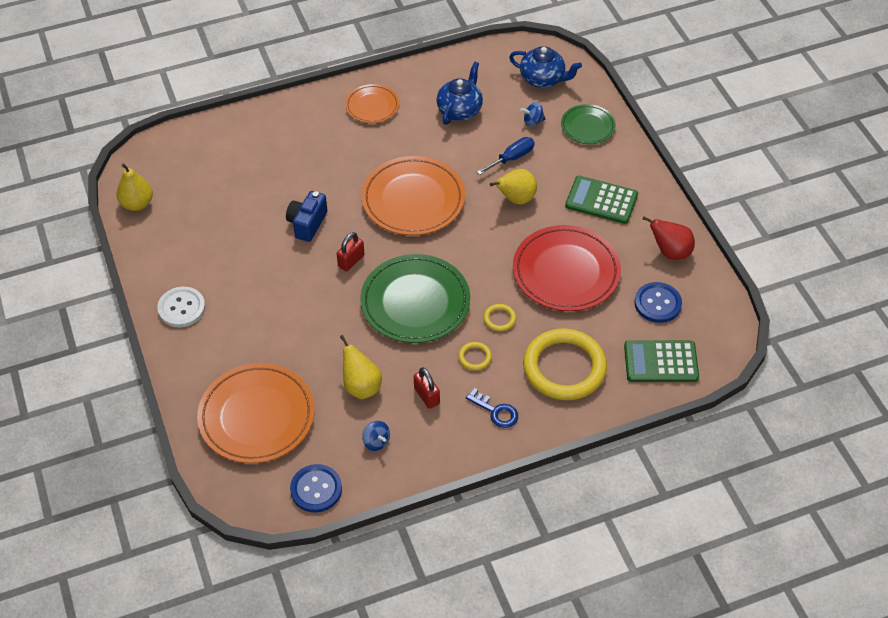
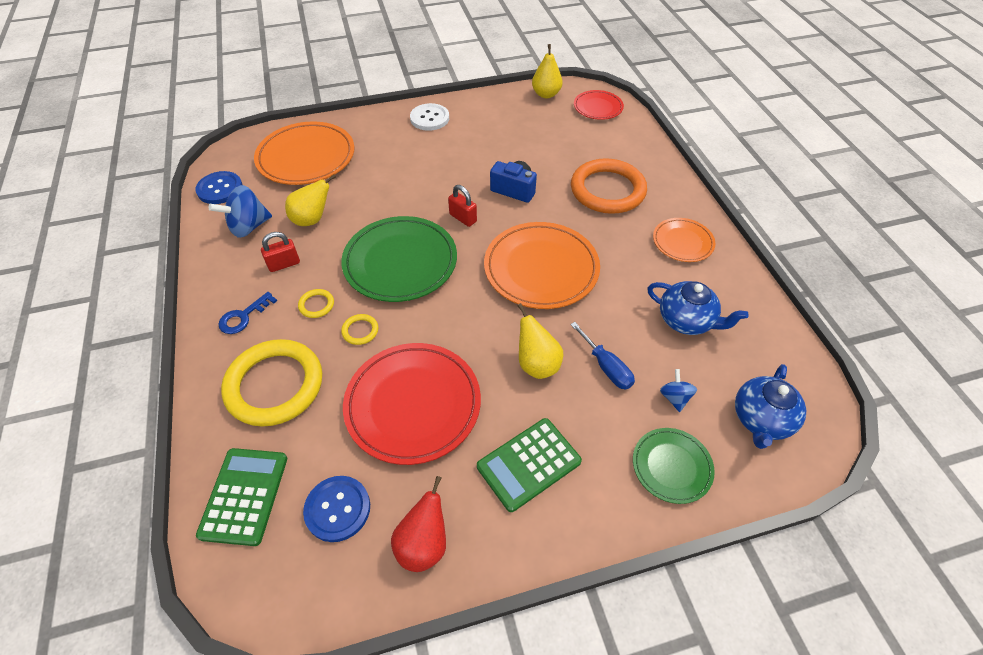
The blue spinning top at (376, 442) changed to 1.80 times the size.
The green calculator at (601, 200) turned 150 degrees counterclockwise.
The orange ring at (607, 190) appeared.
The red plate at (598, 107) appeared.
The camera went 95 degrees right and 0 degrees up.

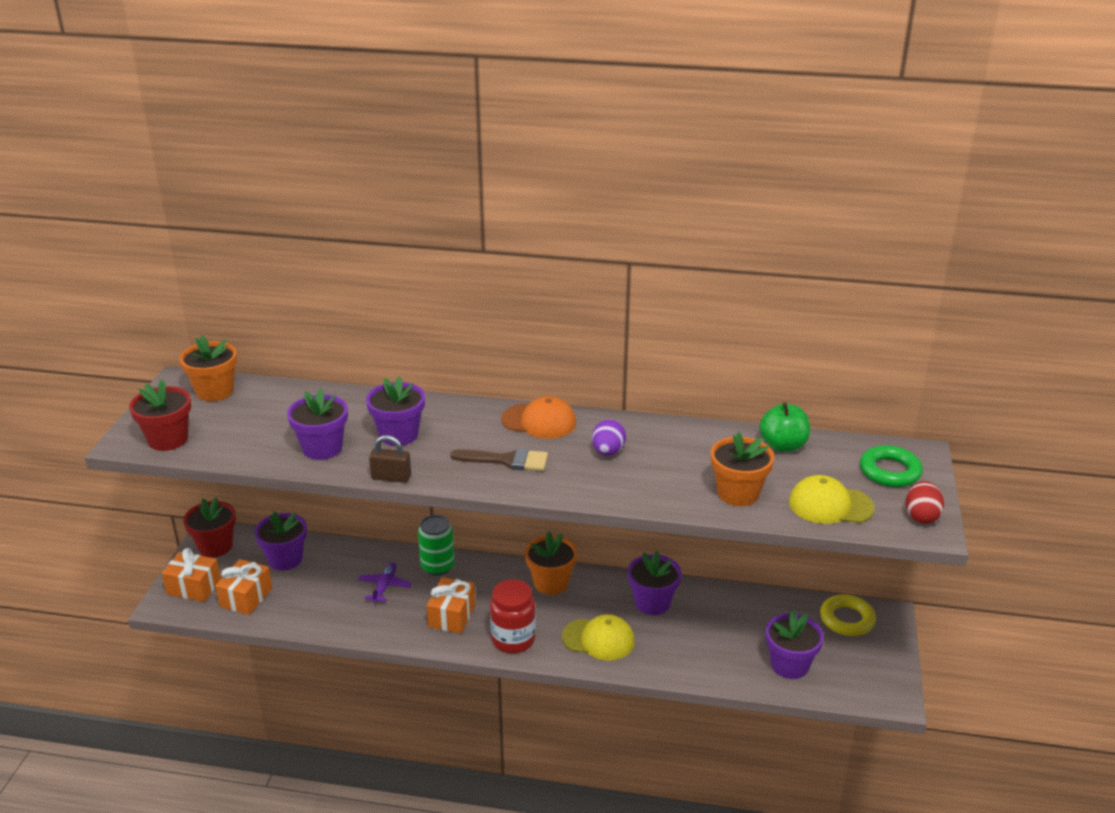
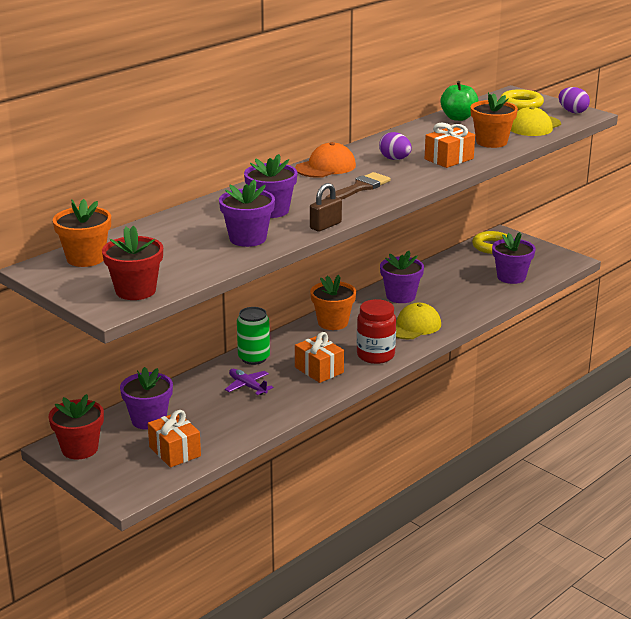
The orange gift moved from (194, 587) to (449, 159).
The green ring at (890, 471) became the yellow ring at (521, 104).
The red egg at (921, 516) became the purple egg at (572, 112).
The camera went 55 degrees left and 5 degrees down.

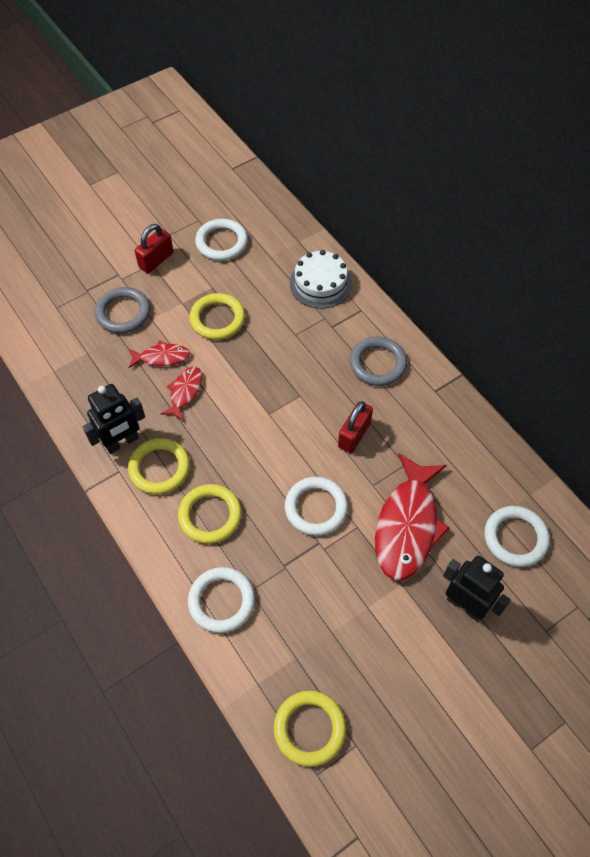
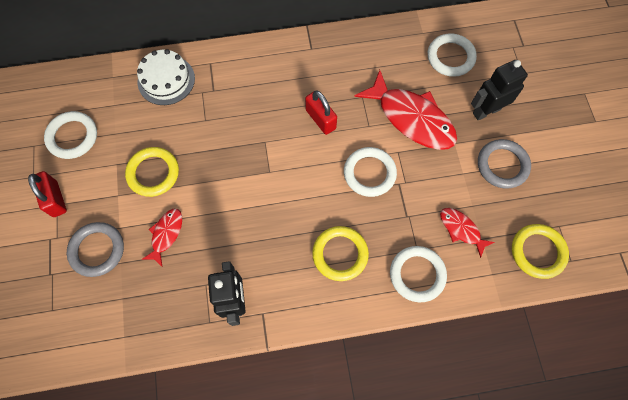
The red fish moved from (185, 392) to (461, 229).
The grey ring moved from (377, 364) to (502, 165).
The yellow ring at (159, 468) disappeared.
The camera went 65 degrees left and 10 degrees up.

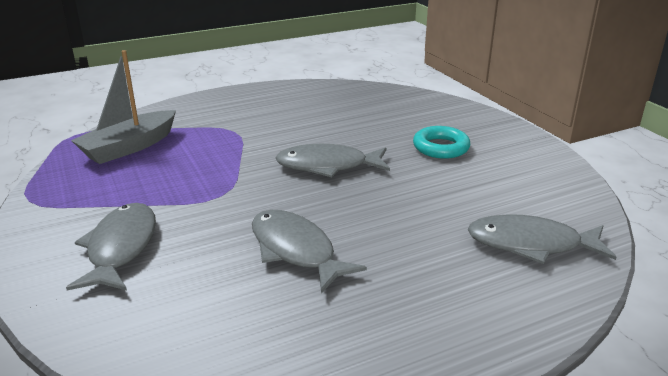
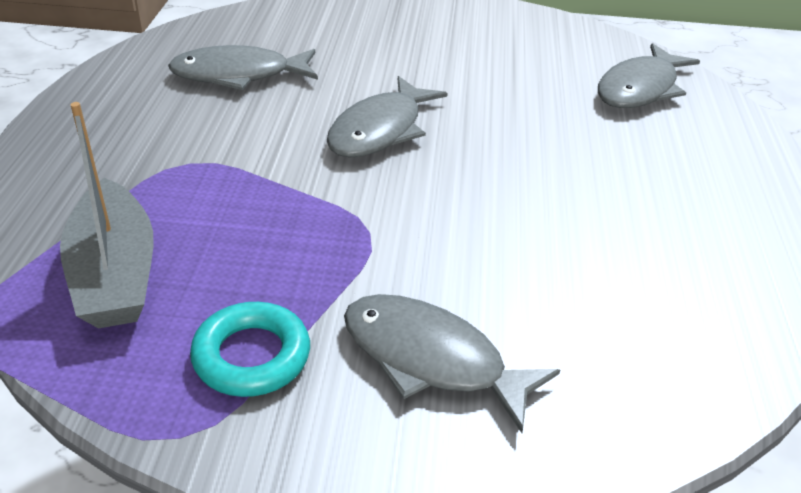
The grey fish moved from (295, 250) to (238, 75).
The turquoise ring moved from (441, 147) to (251, 356).
The camera went 60 degrees left and 10 degrees up.

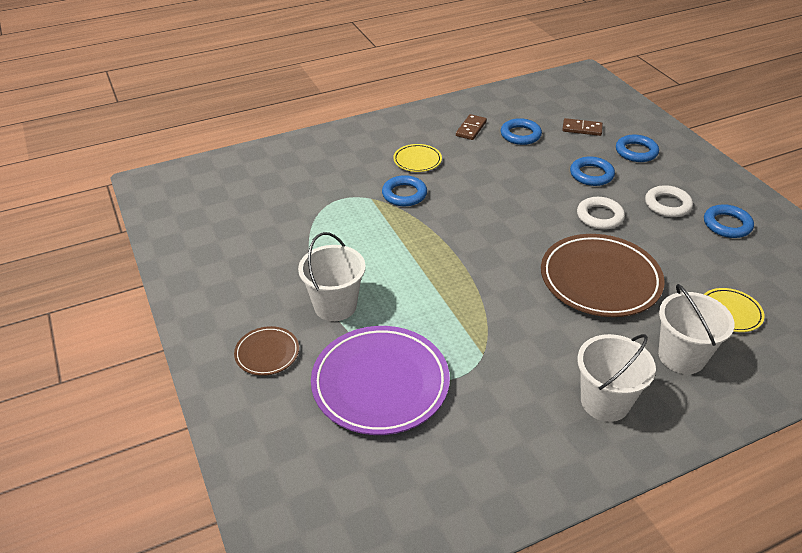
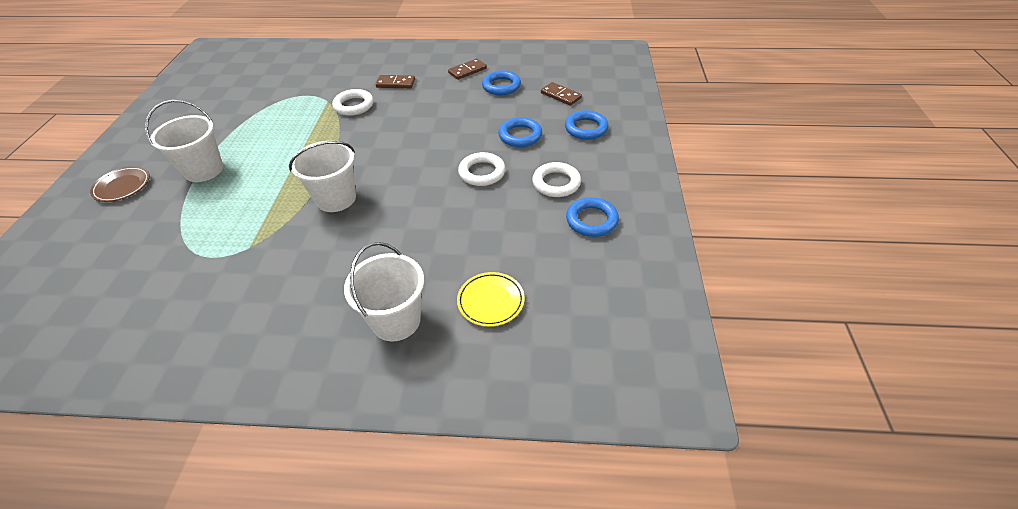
The white bucket moved from (605, 402) to (336, 198).
The blue ring at (404, 194) became the white ring at (354, 105).
The yellow plate at (417, 160) was replaced by the brown domino at (396, 83).
The purple plate at (380, 383) disappeared.
The brown plate at (600, 280) disappeared.
The camera went 30 degrees right and 5 degrees up.

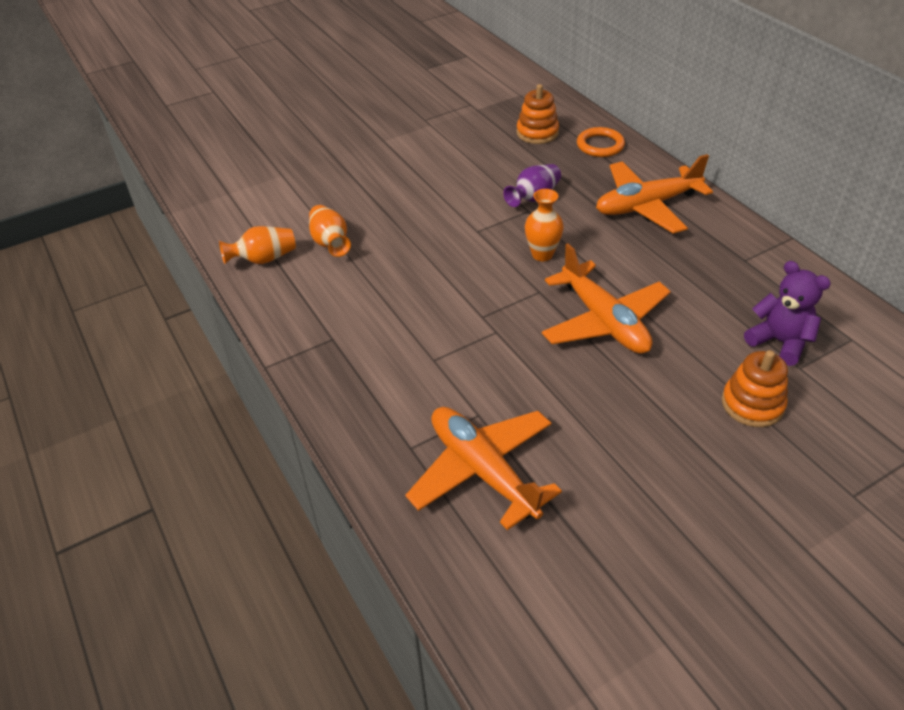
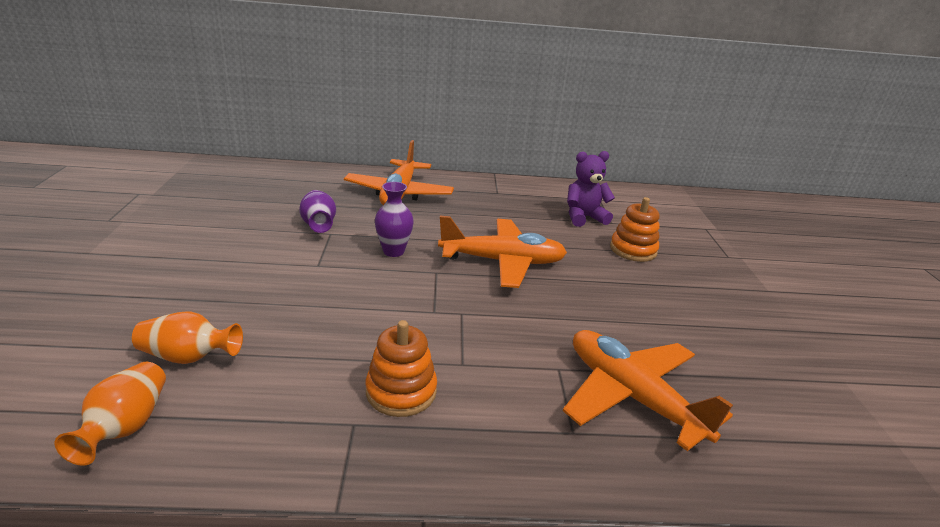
The orange stacking toy moved from (537, 133) to (401, 391).
The orange vase at (542, 254) became the purple vase at (393, 251).
The orange plane at (483, 471) turned 60 degrees clockwise.
The orange ring at (600, 145) disappeared.
The camera went 65 degrees left and 15 degrees down.

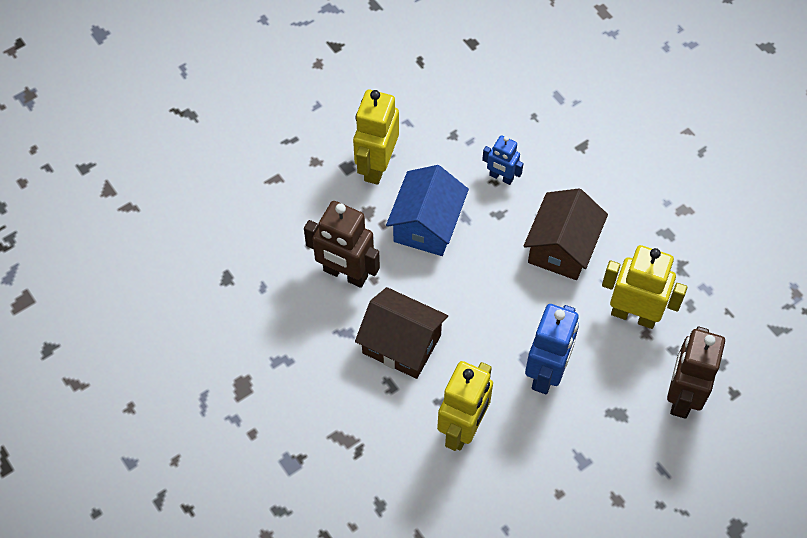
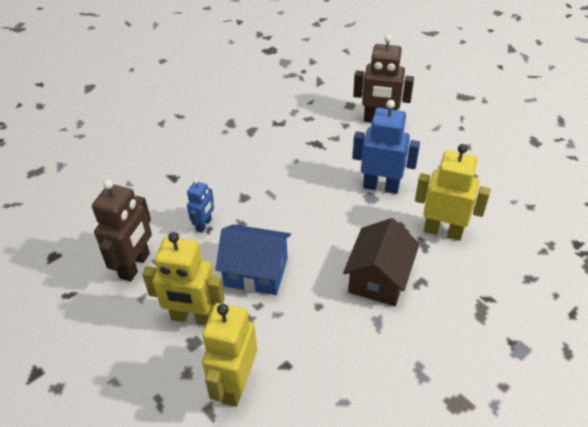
The brown robot moved from (345, 274) to (135, 266).
The yellow robot moved from (634, 315) to (235, 385).
The brown house at (562, 247) disappeared.
The camera went 95 degrees left and 15 degrees down.

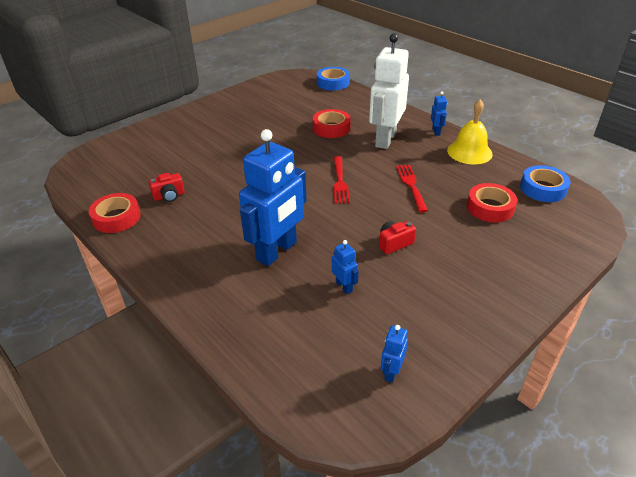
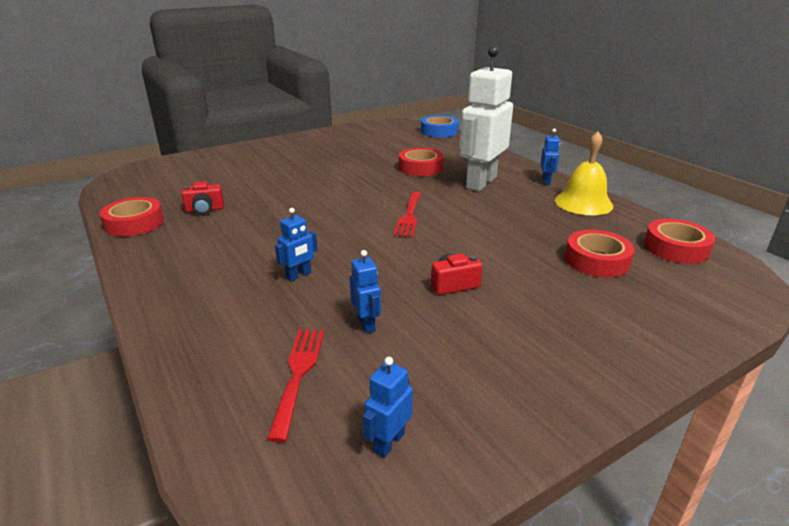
The red fork moved from (411, 185) to (298, 374).
The blue robot at (277, 251) changed to 0.42 times the size.
The blue tape at (543, 188) became the red tape at (676, 248).
The camera went 10 degrees right and 10 degrees down.

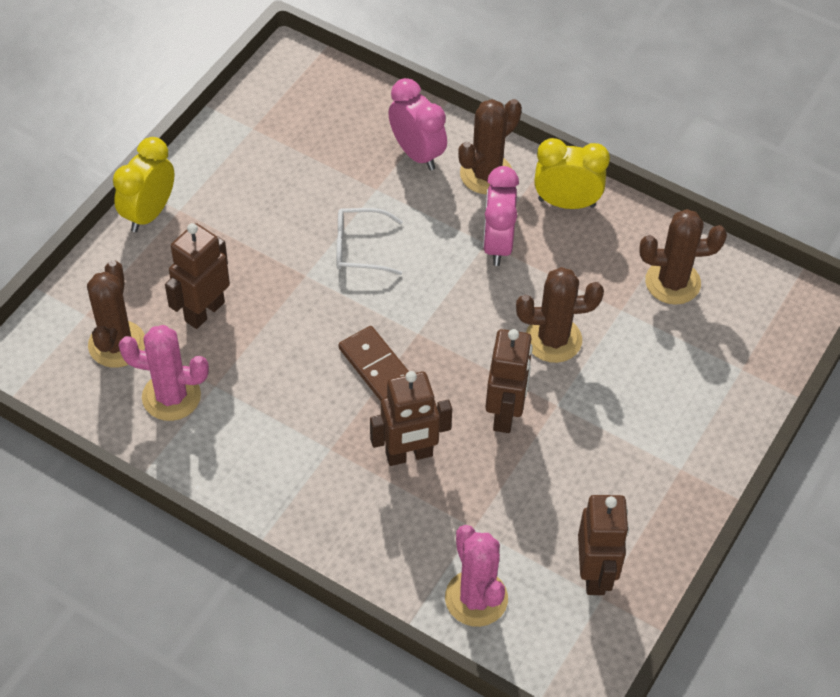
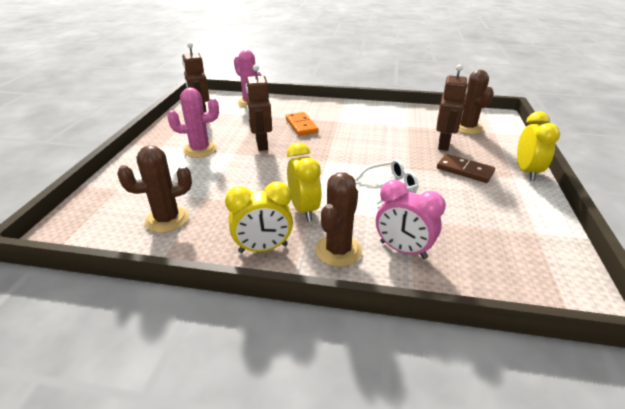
The pink cactus moved from (171, 396) to (200, 150).
The brown robot at (409, 455) was replaced by the orange domino at (301, 126).
The pink clock at (497, 244) became the yellow clock at (303, 209).
The brown domino moved from (376, 367) to (464, 170).
The brown cactus at (553, 339) disappeared.
The camera went 160 degrees right and 20 degrees down.

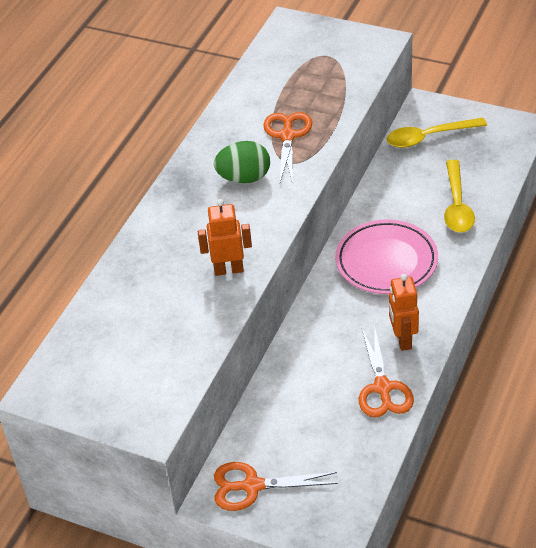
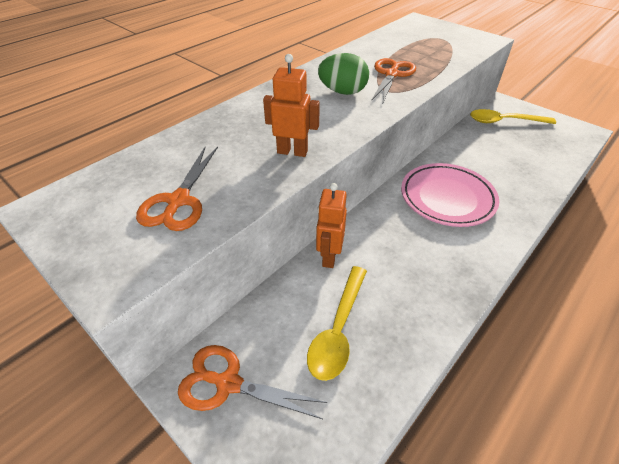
The orange scissors moved from (382, 388) to (178, 201).
The yellow spoon moved from (457, 206) to (338, 330).
The orange robot moved from (402, 339) to (329, 257).
The camera went 15 degrees right and 0 degrees up.

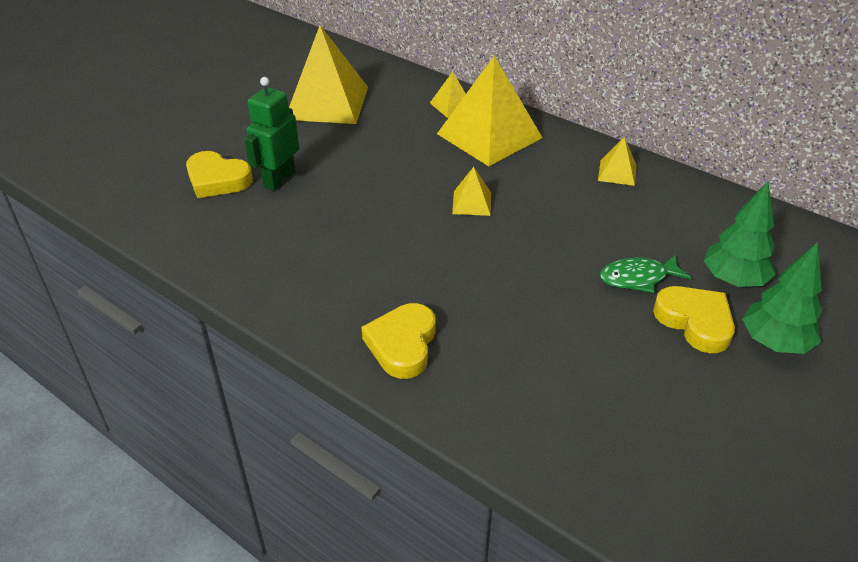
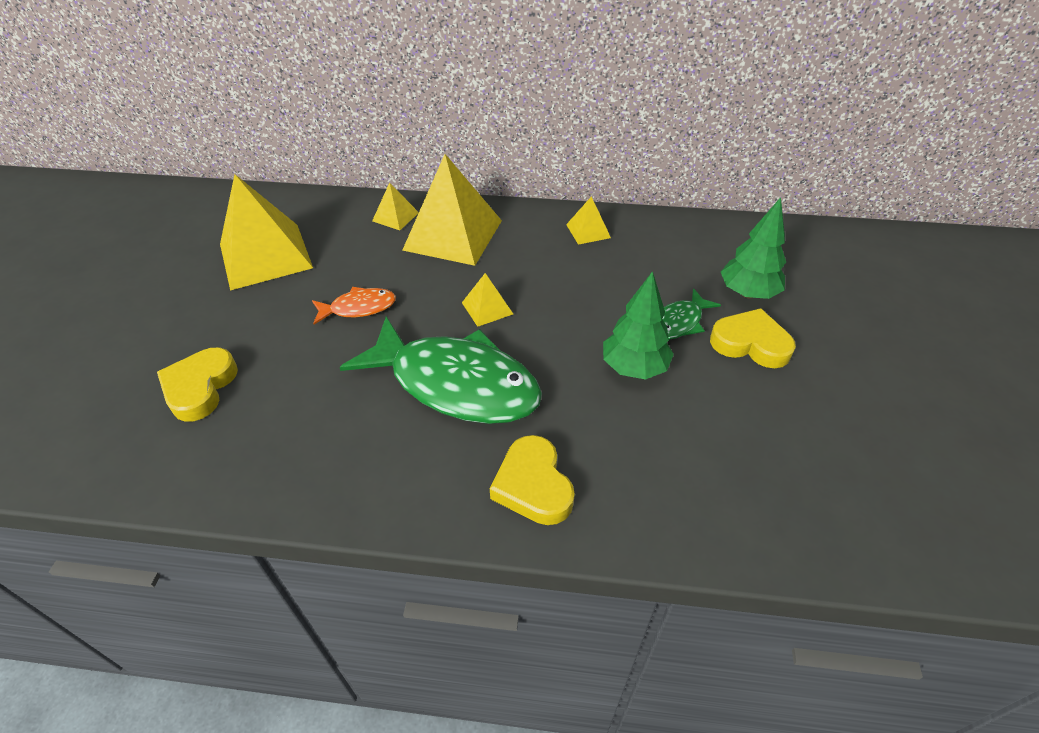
The yellow heart at (217, 180) turned 105 degrees clockwise.
The orange fish at (359, 308) appeared.
The green fish at (456, 383) appeared.
The green tree moved from (774, 342) to (634, 367).
The green robot at (279, 179) disappeared.
The camera went 30 degrees left and 5 degrees up.

